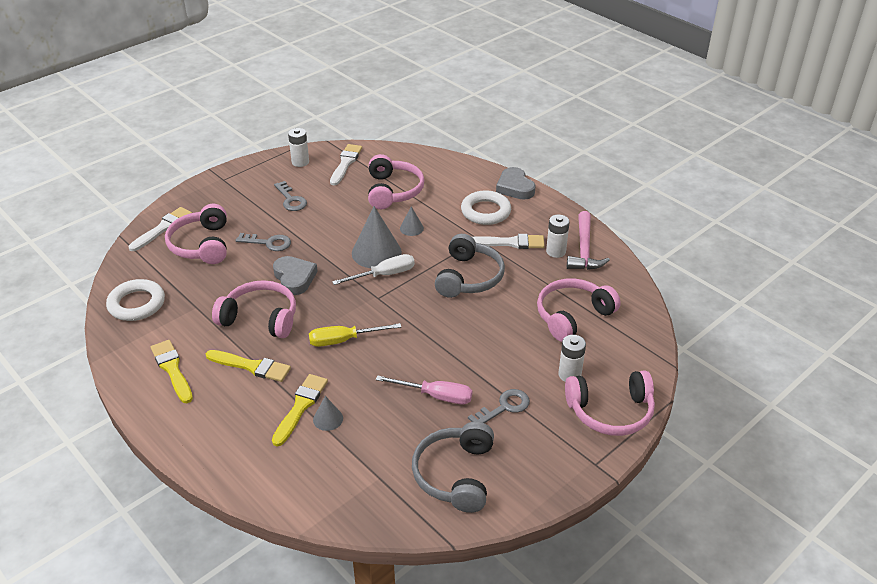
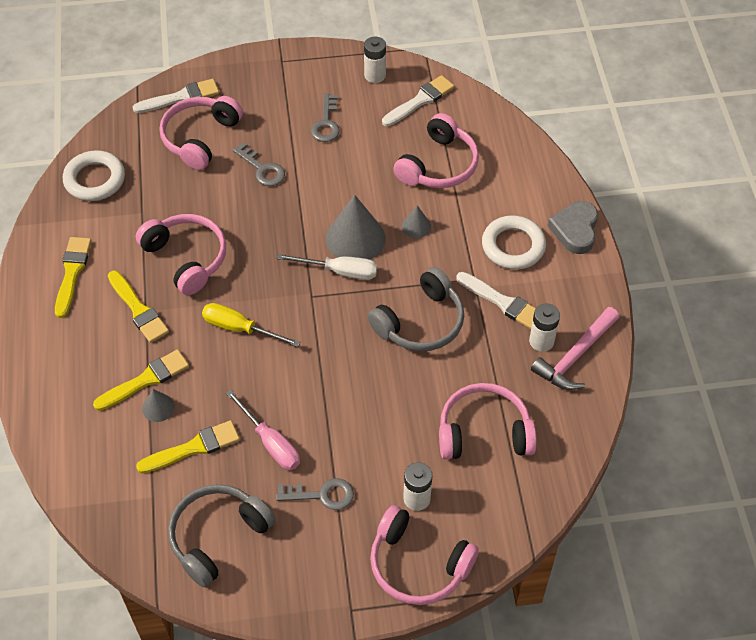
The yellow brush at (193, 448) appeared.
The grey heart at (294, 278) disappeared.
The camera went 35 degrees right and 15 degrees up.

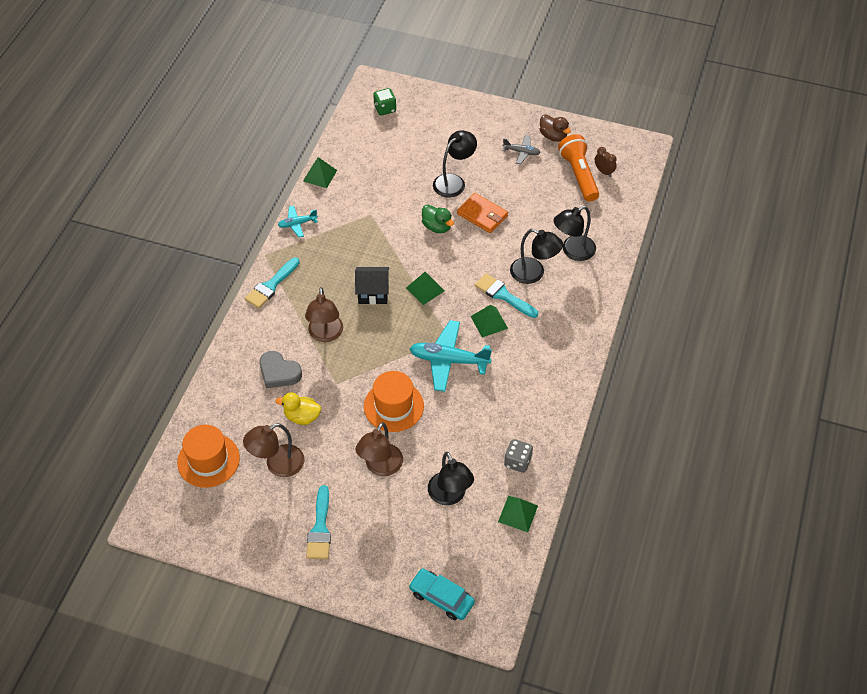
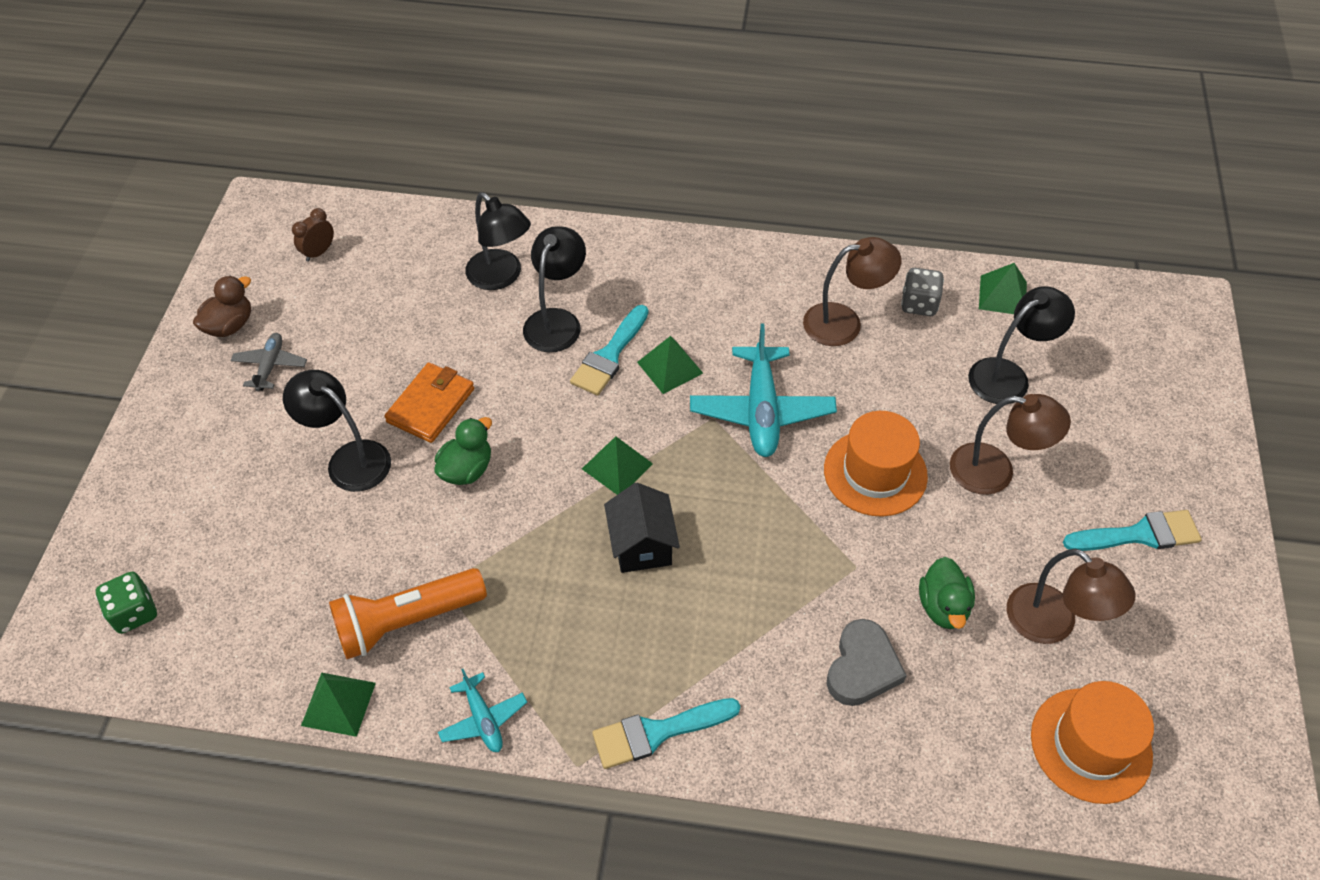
The orange flashlight moved from (578, 175) to (406, 621).
The turquoise brush at (271, 285) turned 135 degrees clockwise.
The brown lamp moved from (325, 335) to (844, 322).
The yellow duck at (302, 416) became the green duck at (943, 607).
The turquoise car at (441, 597) disappeared.
The camera went 100 degrees left and 0 degrees up.

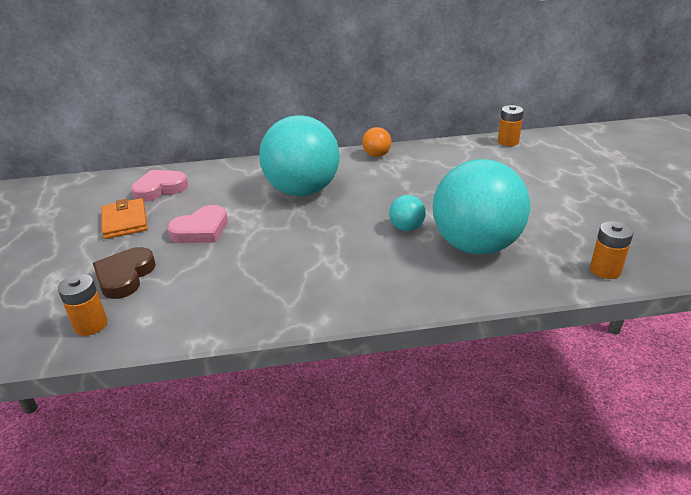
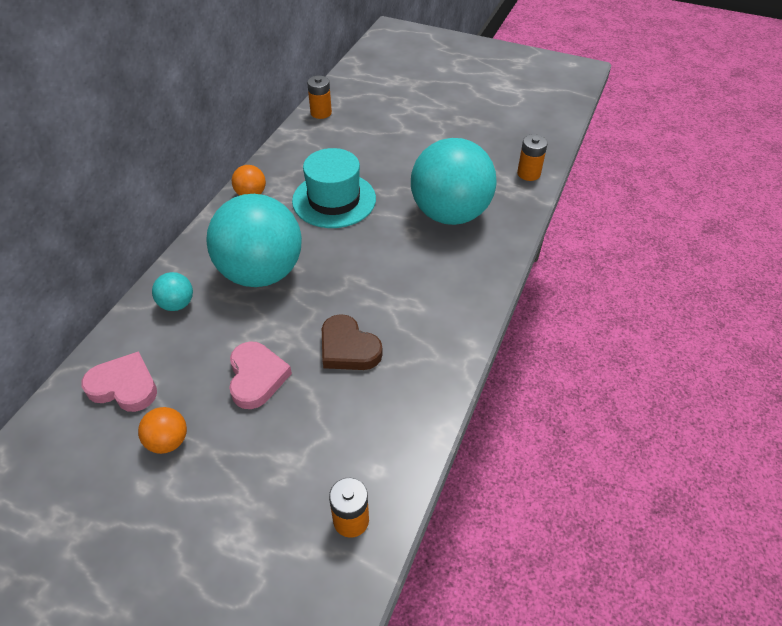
The pink heart at (160, 189) turned 105 degrees clockwise.
The orange wallet at (125, 221) was replaced by the orange ball at (168, 441).
The turquoise ball moved from (406, 228) to (177, 304).
The turquoise hat at (334, 200) appeared.
The brown heart moved from (125, 276) to (348, 348).
The camera went 60 degrees left and 15 degrees up.

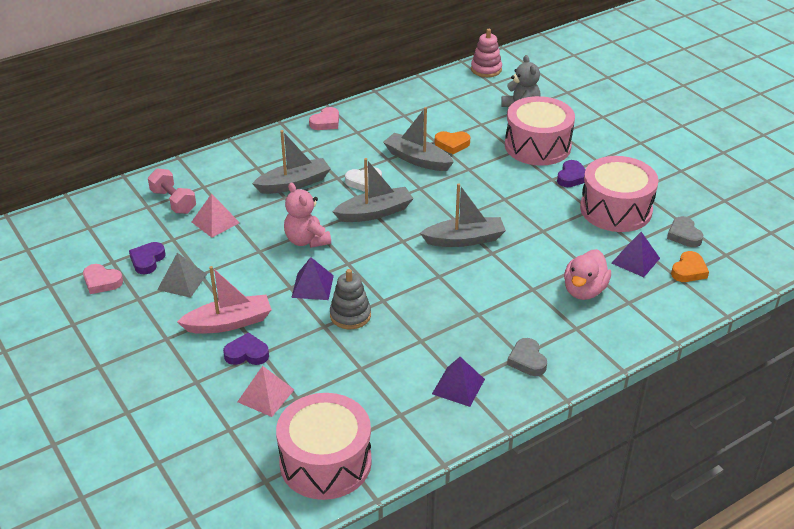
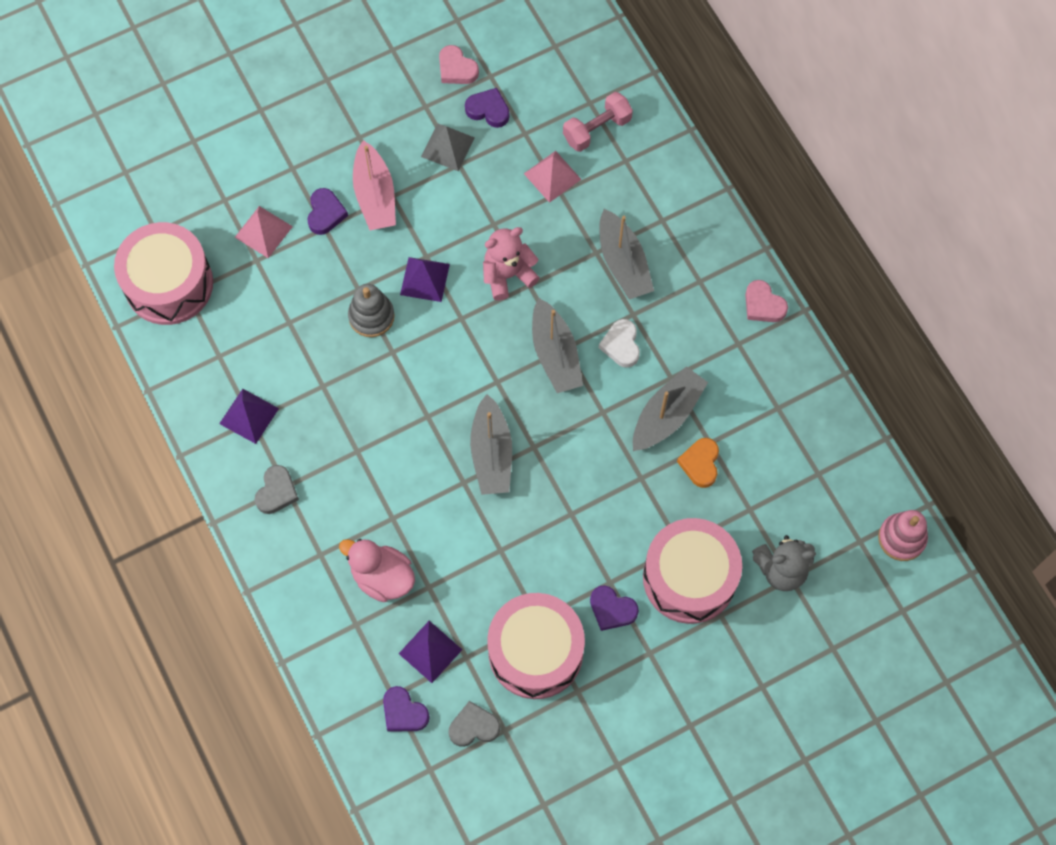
The grey heart at (527, 360) turned 120 degrees clockwise.
The orange heart at (688, 270) became the purple heart at (404, 712).
The pink heart at (102, 282) turned 75 degrees counterclockwise.
The camera went 95 degrees right and 30 degrees up.

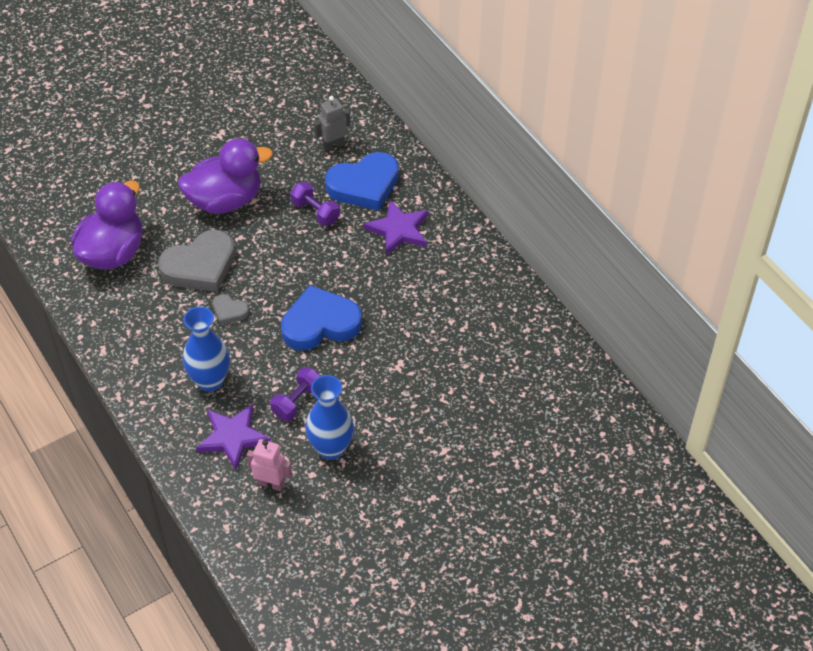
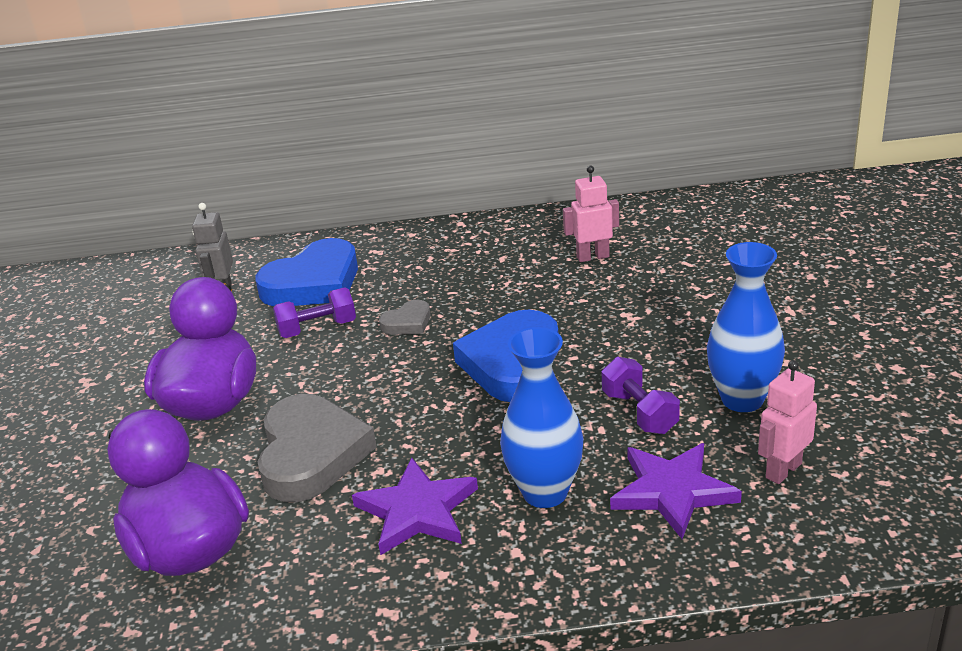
The blue heart at (364, 185) turned 45 degrees clockwise.
The purple star moved from (399, 230) to (417, 511).
The grey heart moved from (229, 311) to (407, 323).
The pink robot at (592, 257) appeared.
The camera went 60 degrees left and 20 degrees down.

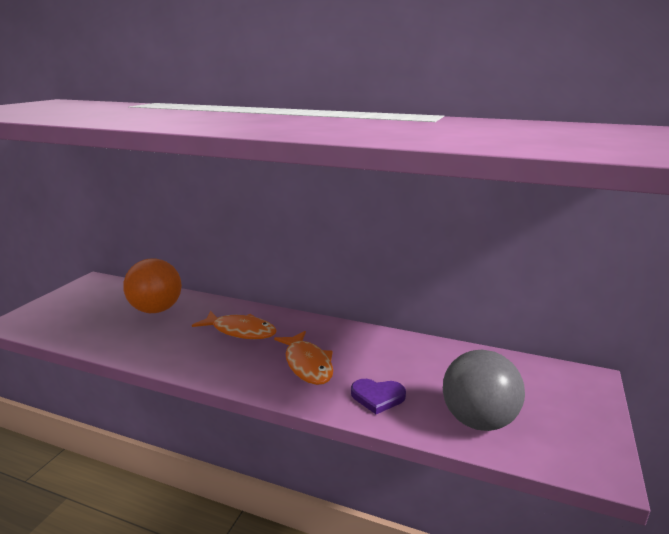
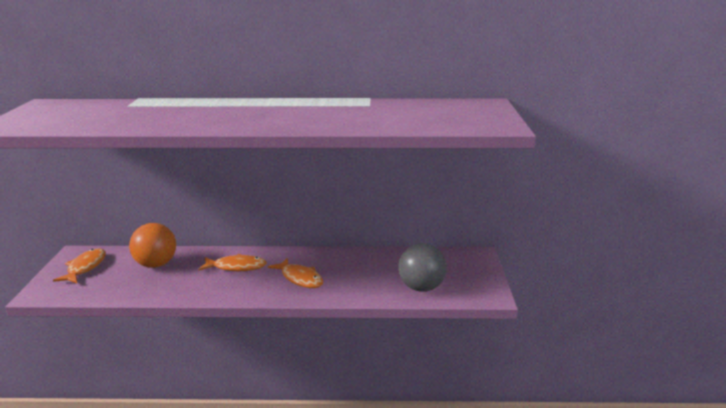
The orange fish at (85, 267) appeared.
The purple heart at (377, 397) disappeared.
The camera went 20 degrees left and 0 degrees up.

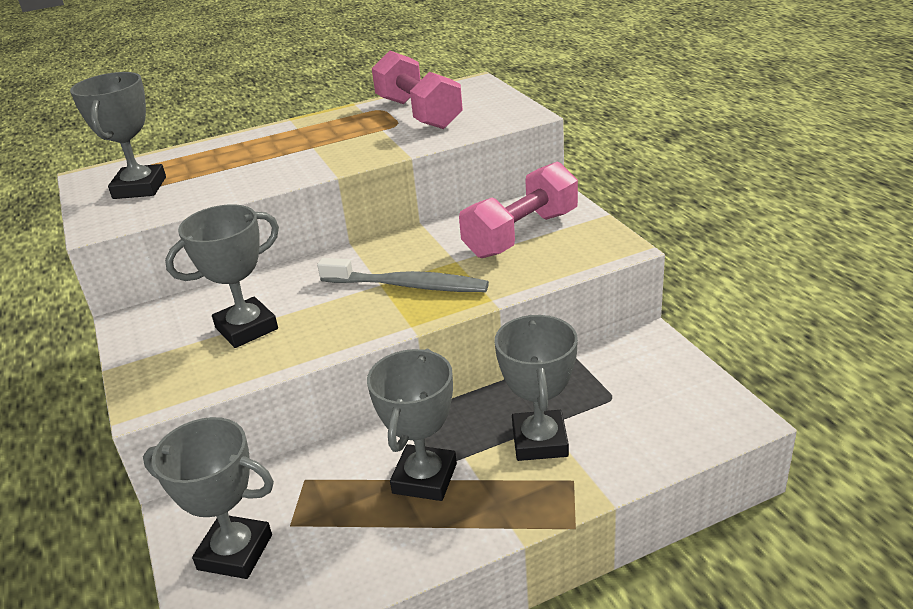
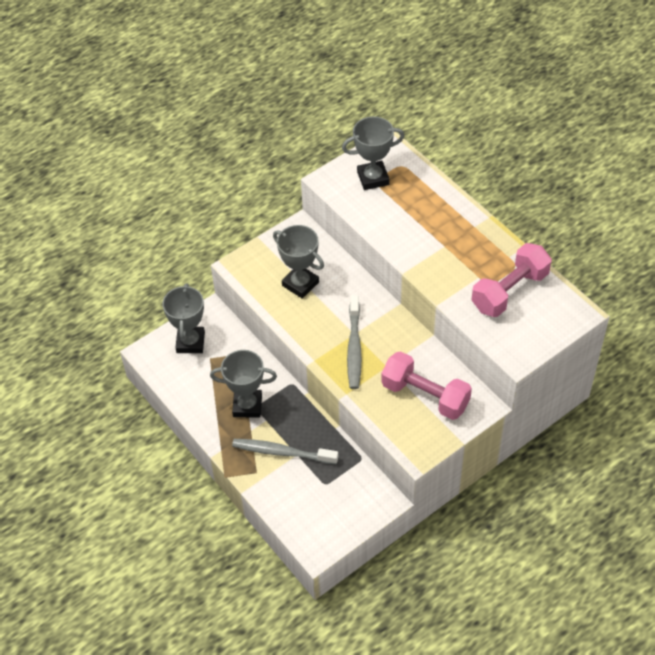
The grey trophy at (539, 441) was replaced by the grey toothbrush at (282, 452).
The camera went 75 degrees right and 20 degrees up.

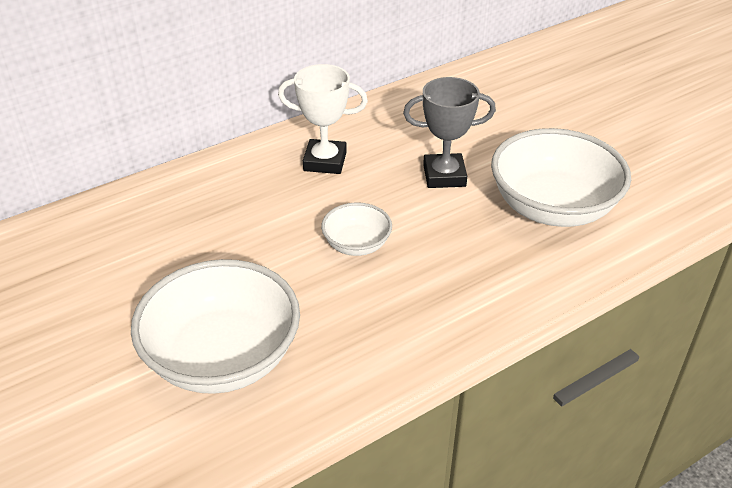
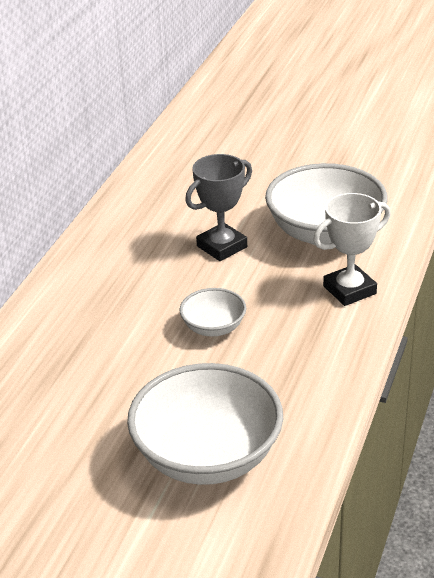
The white trophy moved from (325, 161) to (349, 290).
The camera went 35 degrees left and 5 degrees down.

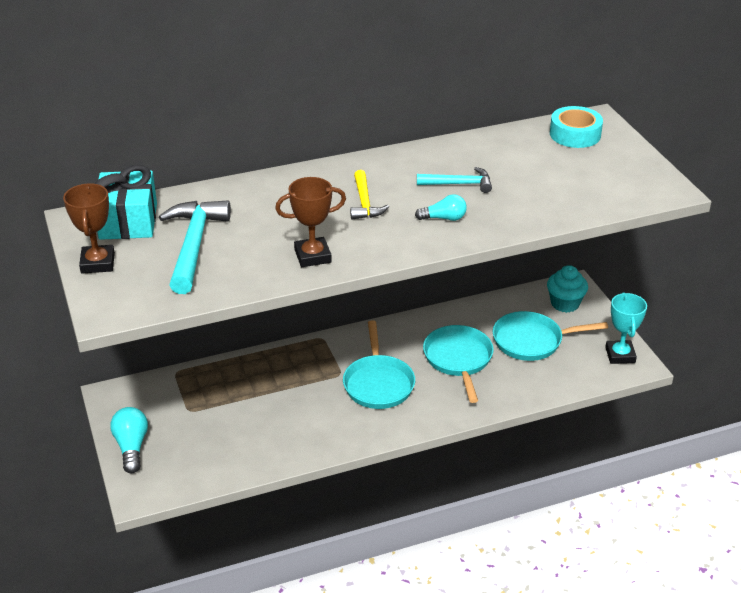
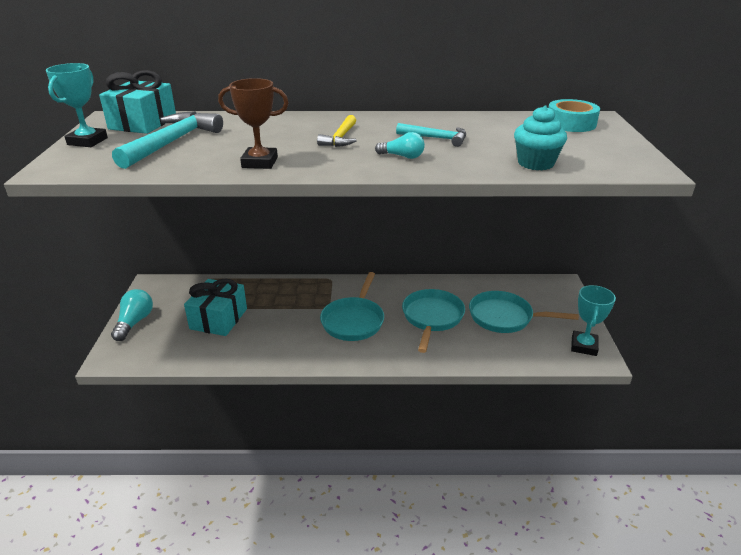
The brown trophy at (98, 263) became the turquoise trophy at (87, 141).
The turquoise gift at (218, 319) appeared.
The turquoise cupcake moved from (565, 303) to (535, 163).
The camera went 20 degrees right and 5 degrees down.

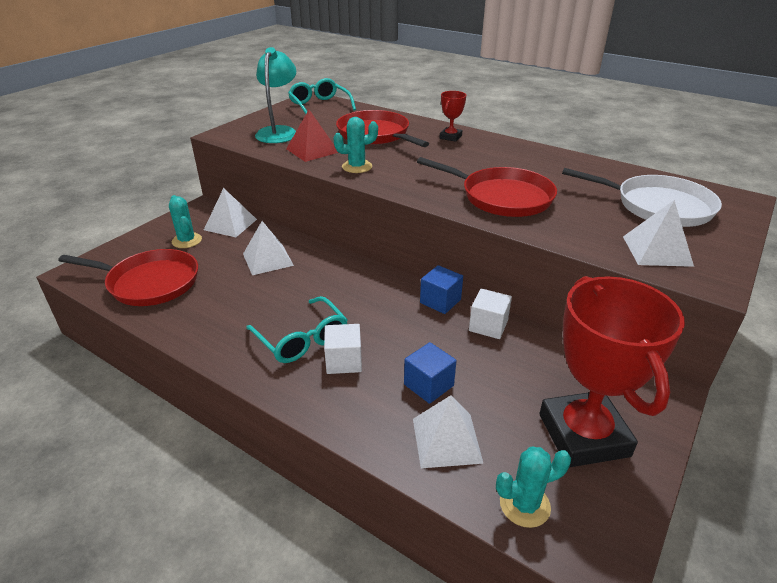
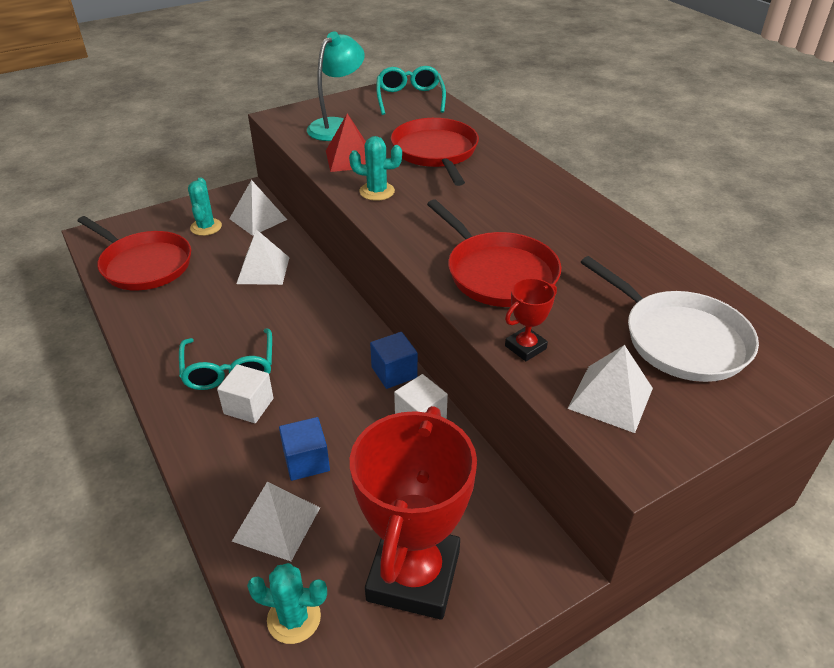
The red trophy moved from (450, 137) to (525, 347).
The camera went 25 degrees right and 5 degrees up.

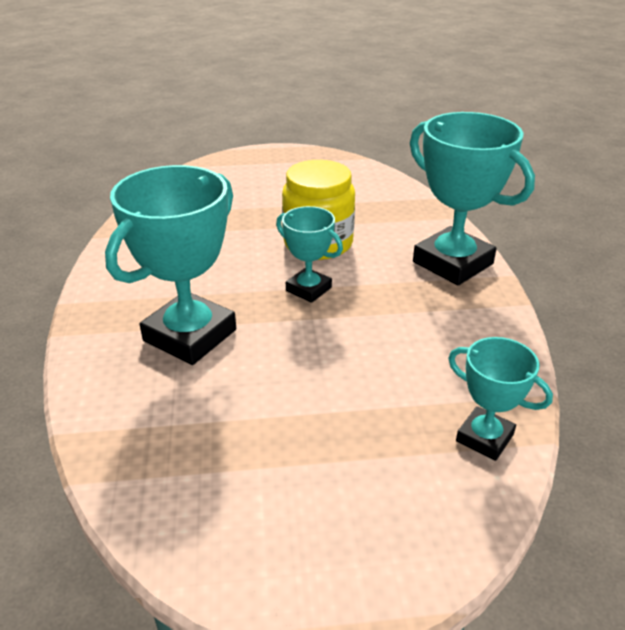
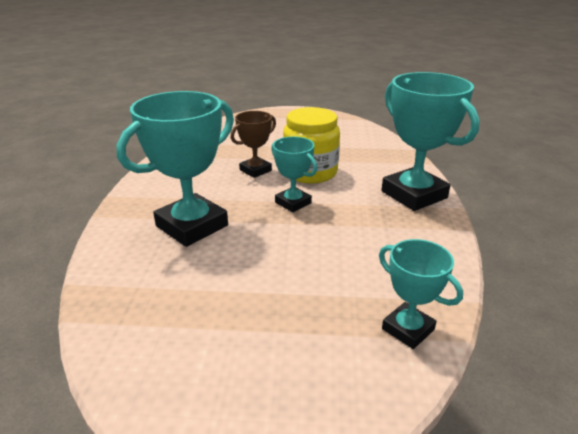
The brown trophy at (255, 170) appeared.
The camera went 10 degrees right and 5 degrees down.

